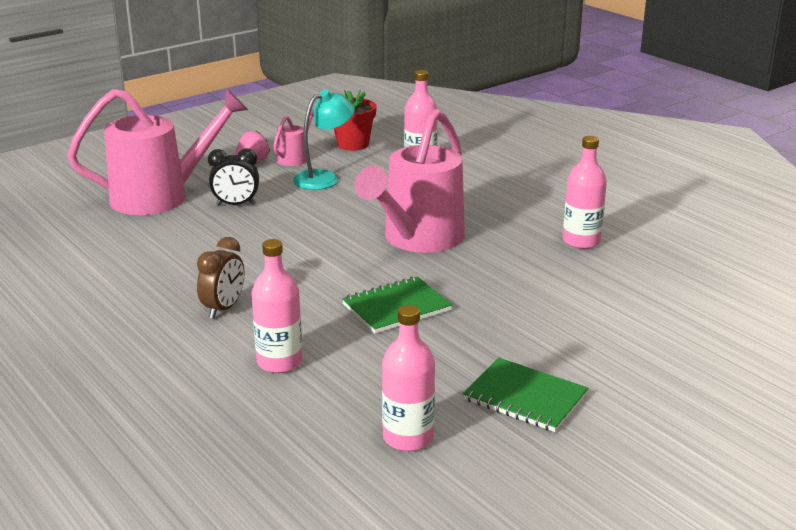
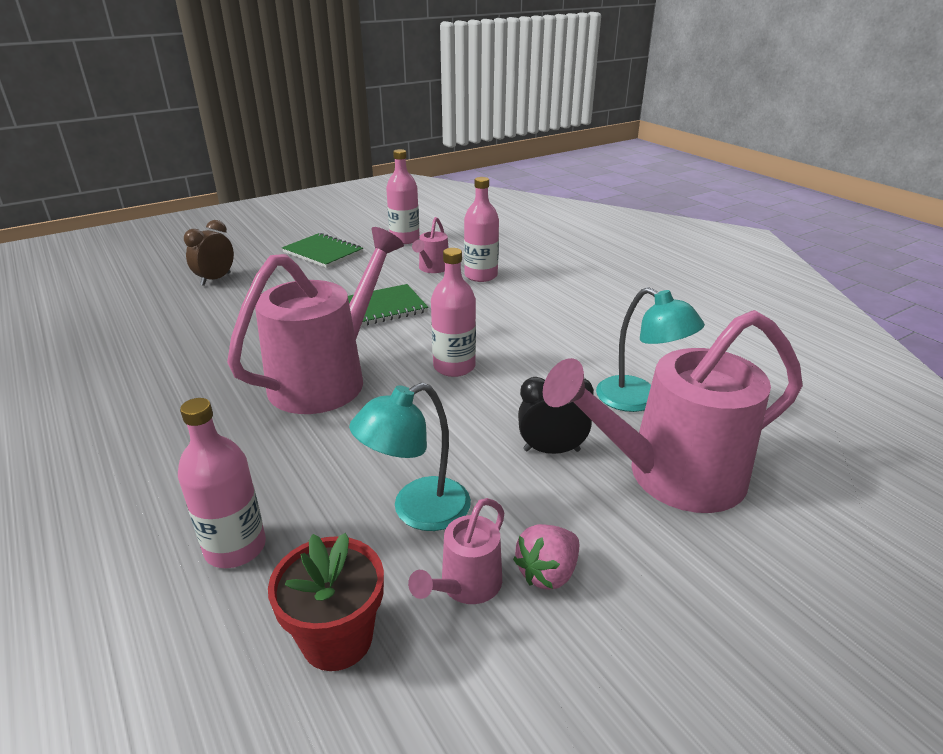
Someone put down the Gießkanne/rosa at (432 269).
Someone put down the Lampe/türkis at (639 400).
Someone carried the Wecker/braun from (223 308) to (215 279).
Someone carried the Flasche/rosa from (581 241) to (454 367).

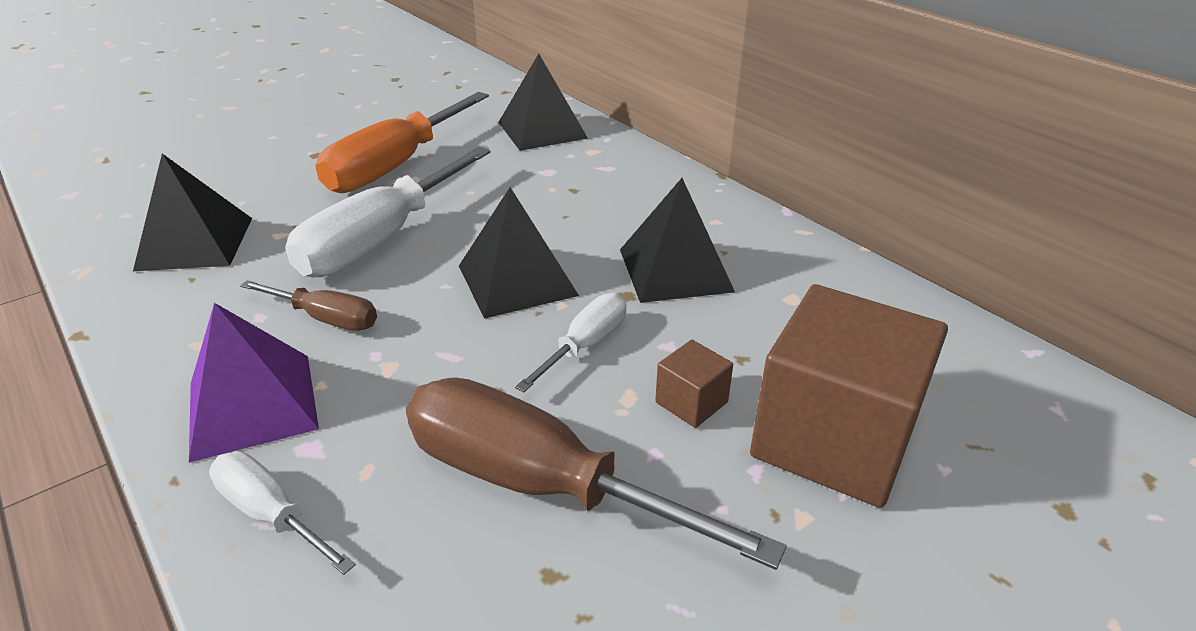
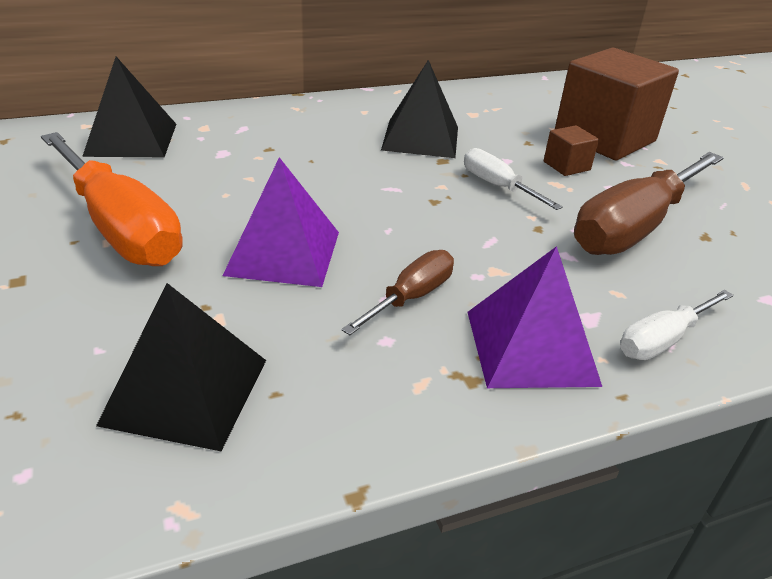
Someone took away the Pyramide/schwarz at (517 280).
Someone swapped the Schraubenzieher/weiß at (381 239) for the Pyramide/lila at (283 253).

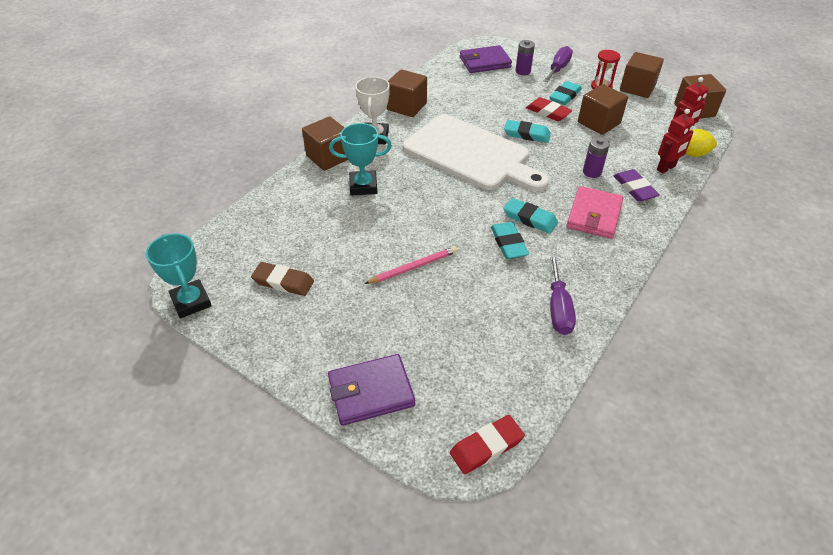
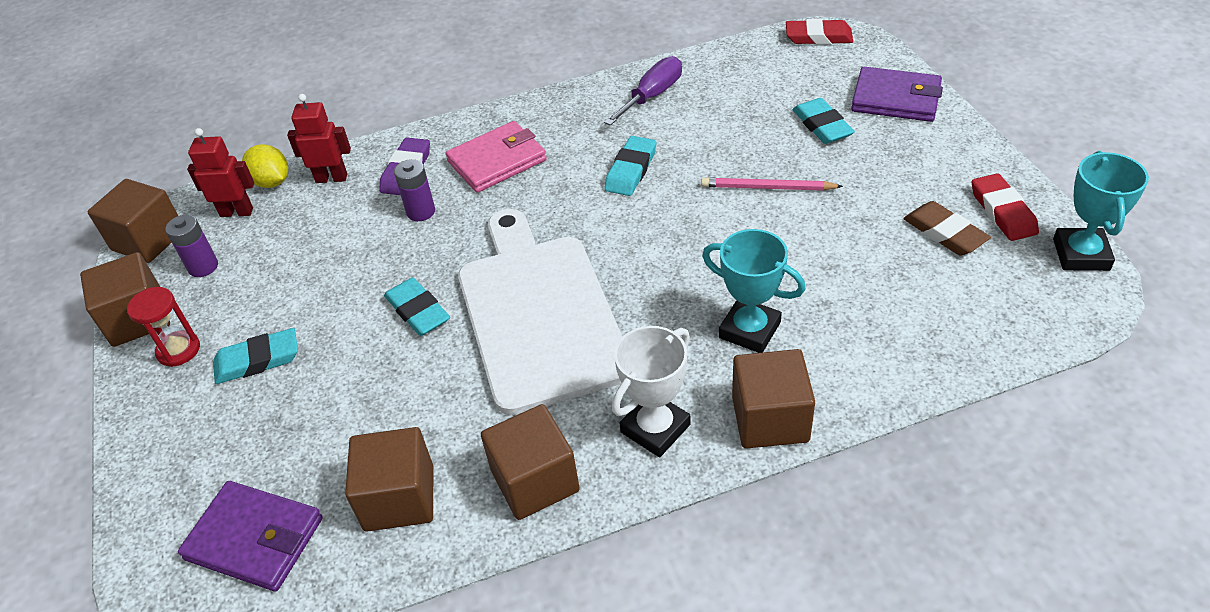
Someone took away the Schraubenzieher/lila at (558 68).
Someone carried the Radiergummi/türkis from (530 218) to (822 125).
Someone carried the Batterie/lila from (523 71) to (203 267).
Someone carried the Radiergummi/rot from (548 112) to (1003 211).
Someone carried the Kubus/braun from (599 123) to (399 498).

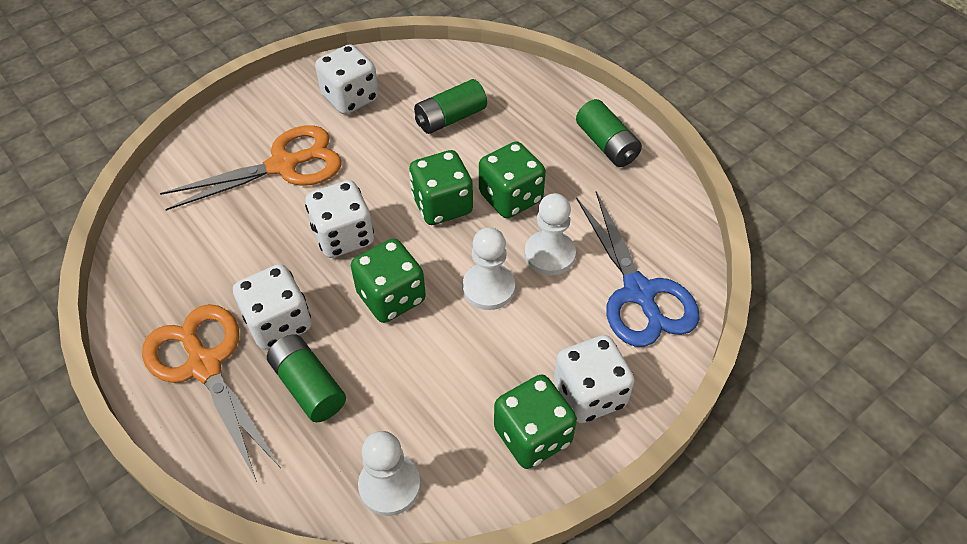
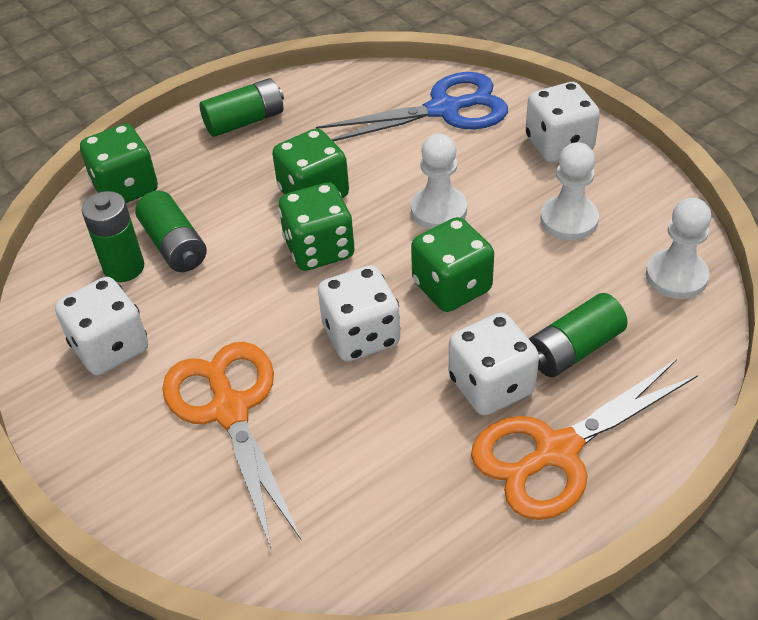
Someone put down the Batterie/grün at (124 268).
Someone carried the Spielwürfel/grün from (532 436) to (126 188).
Someone carried the Bauer/weiß from (549 254) to (569 220).

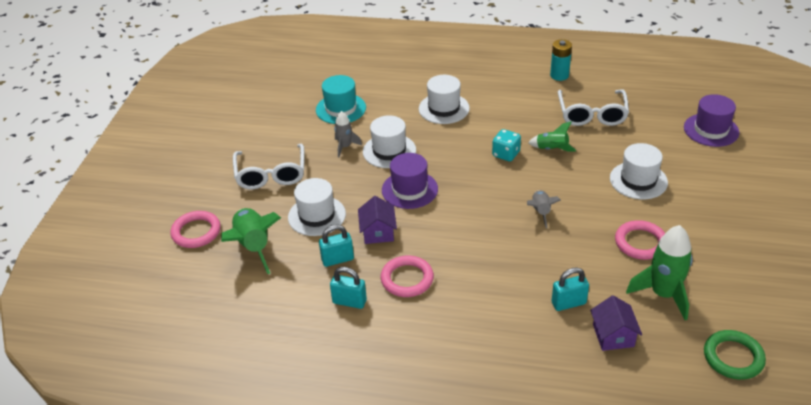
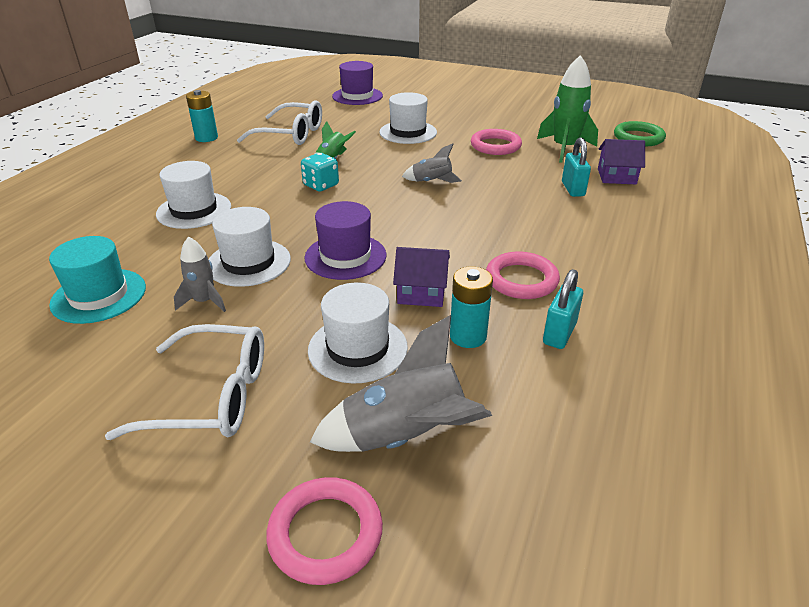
Someone swapped the Vorhängeschloss/türkis at (337 259) for the Batterie/türkis at (468 336).
Someone repainted the Rakete/grün at (253 247), which became the Rakete/grau at (406 436).

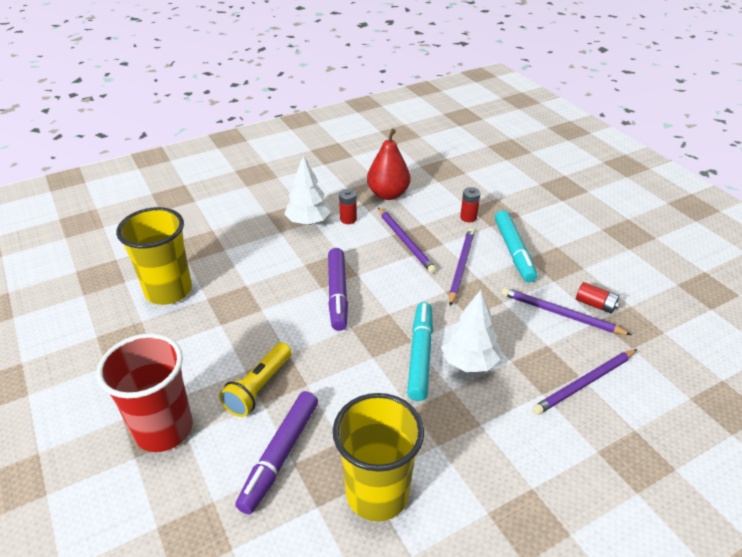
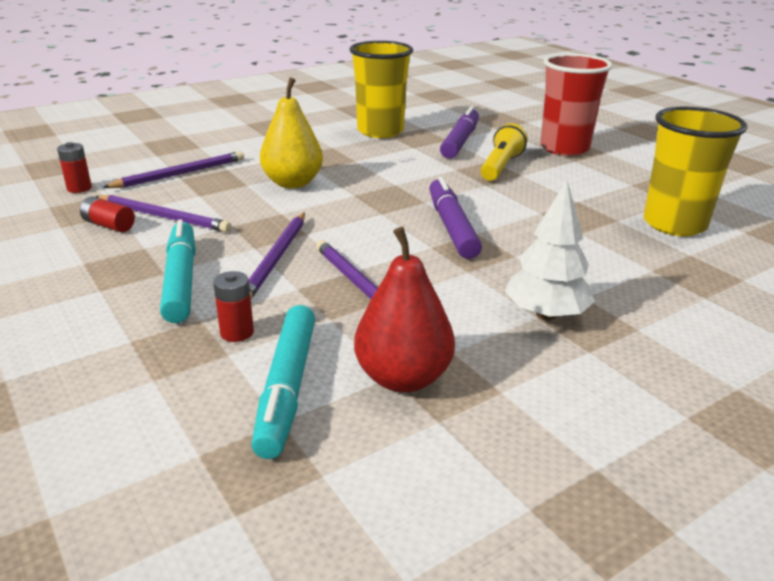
Someone carried the Batterie/rot from (348 219) to (79 188).
Someone carried the Filzstift/türkis from (420 355) to (287 388).
Someone swapped the Baum/weiß at (469 361) for the Birne/gelb at (293 183).

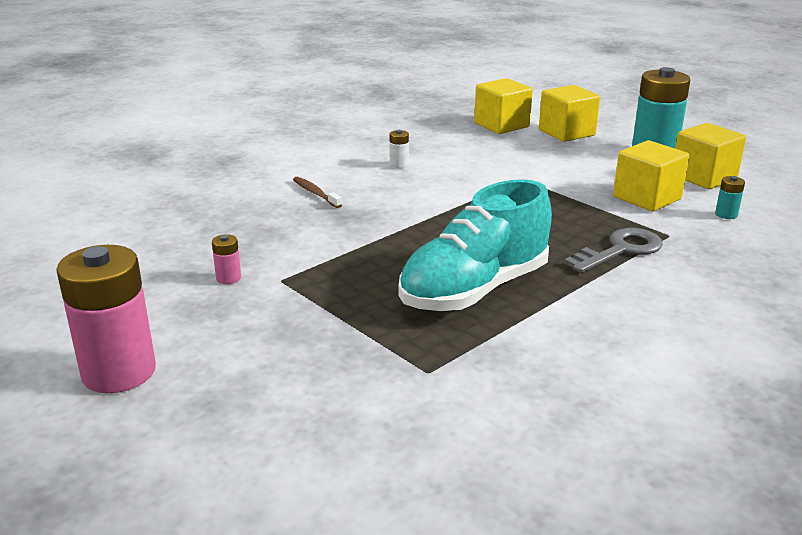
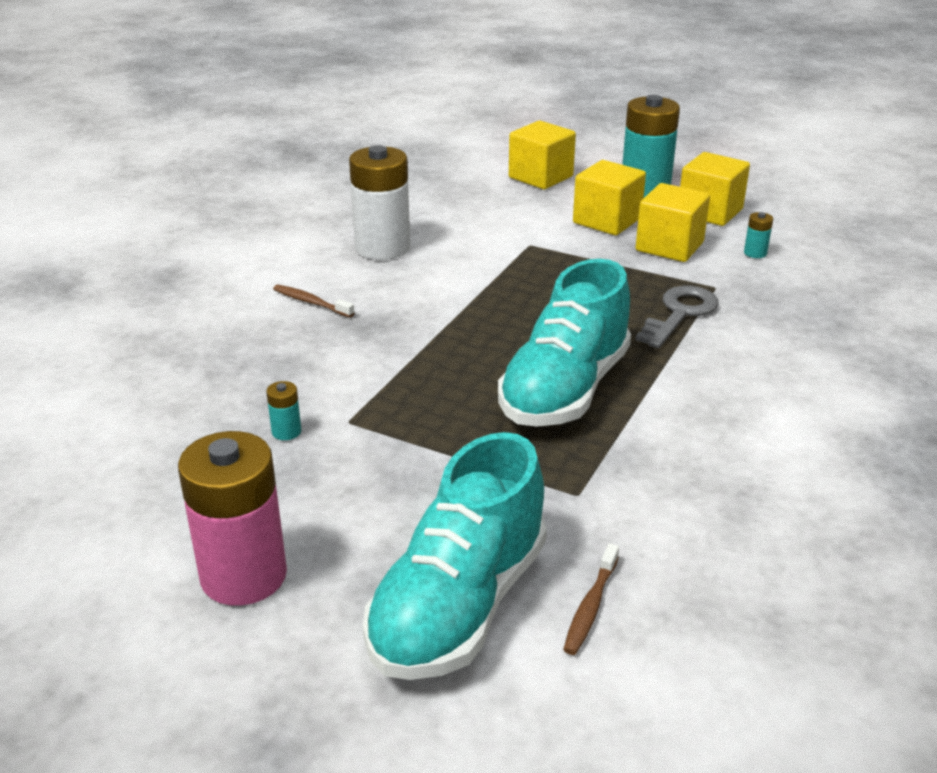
Someone put down the Schuh/türkis at (459 605).
Someone put down the Zahnbürste/braun at (590 607).
Someone carried the Kubus/gelb from (501 125) to (607 221).
Someone repainted the Batterie/rosa at (228 278), which became the Batterie/türkis at (286 431).
Someone scaled the Batterie/weiß at (399 164) by 2.44.

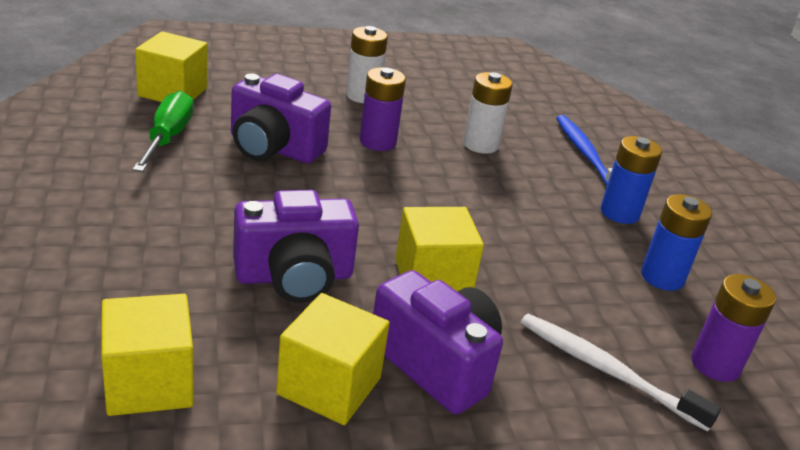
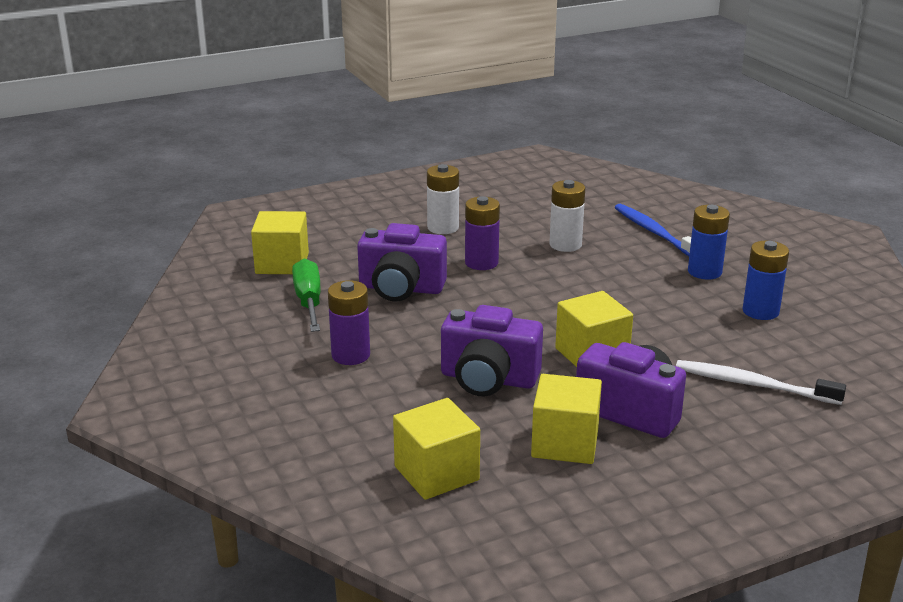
Someone carried the Batterie/lila from (715 364) to (350 355).
Someone rotated the Kamera/lila at (294 277) by 45 degrees clockwise.

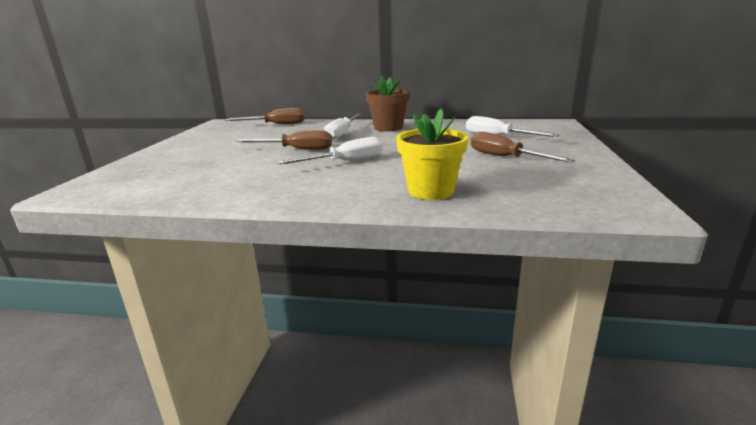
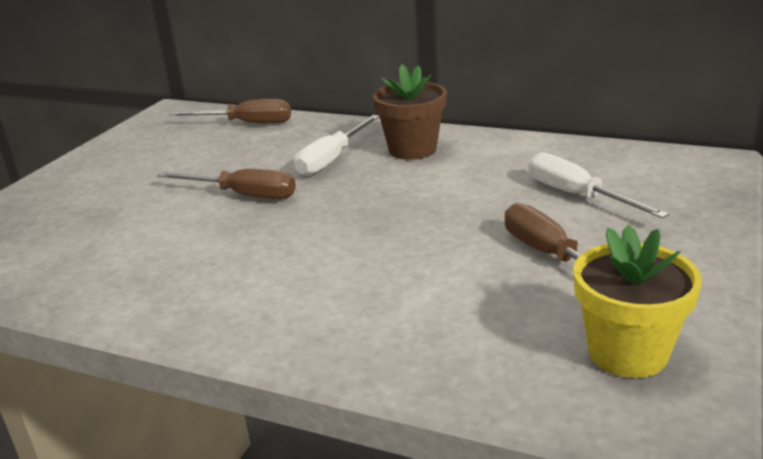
Someone took away the Schraubenzieher/weiß at (345 162).
Someone carried the Blumentopf/gelb from (431 191) to (627 353).

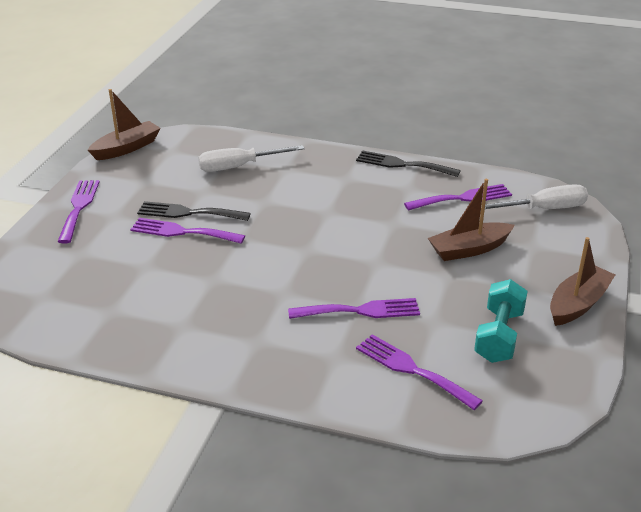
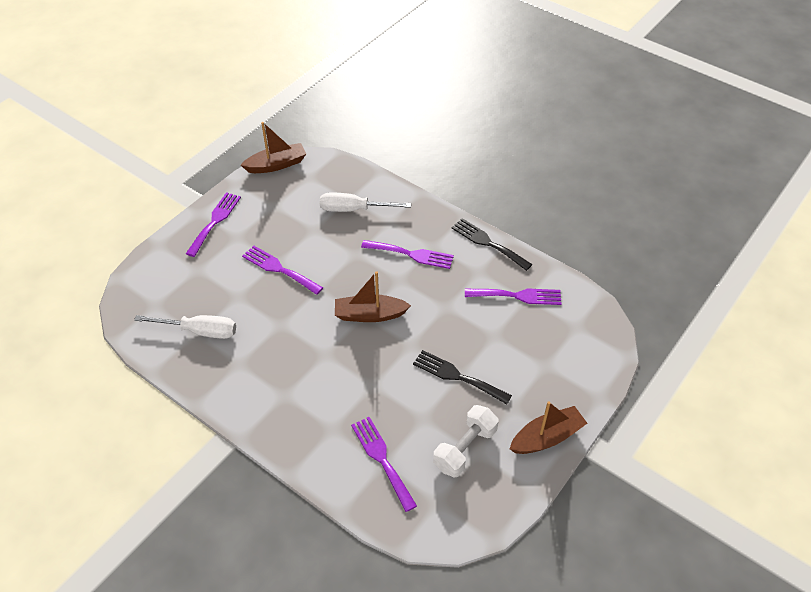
Someone carried the Gabel/schwarz from (188 213) to (457 376).
Someone carried the Gabel/lila from (360 311) to (411 254).
Someone carried the Boot/braun from (469 249) to (369 315).
Someone carried the Schraubenzieher/weiß from (543 209) to (199 331).
Someone repainted the Hantel/türkis at (499 336), which became the Hantel/weiß at (465 449).

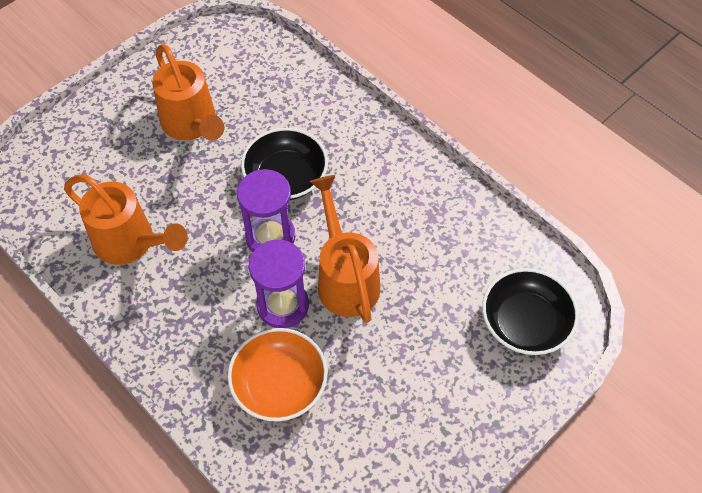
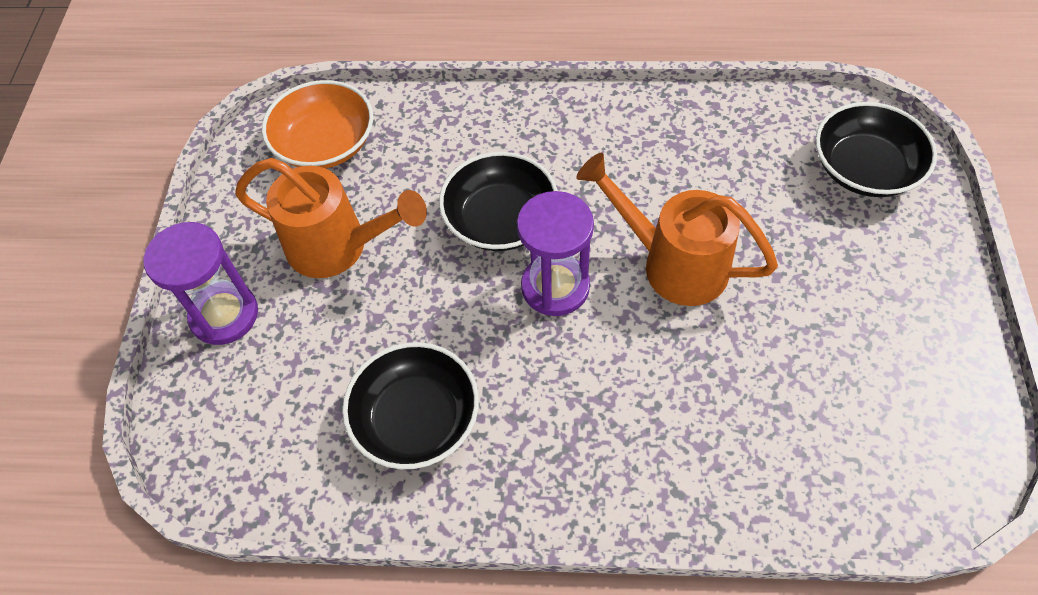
Someone carried the Schüssel/orange from (279 384) to (325 144).
Someone carried the Sanduhr/lila from (283 305) to (224 315).
Someone swapped the Gießkanne/orange at (130 243) for the Schüssel/schwarz at (416 419).

